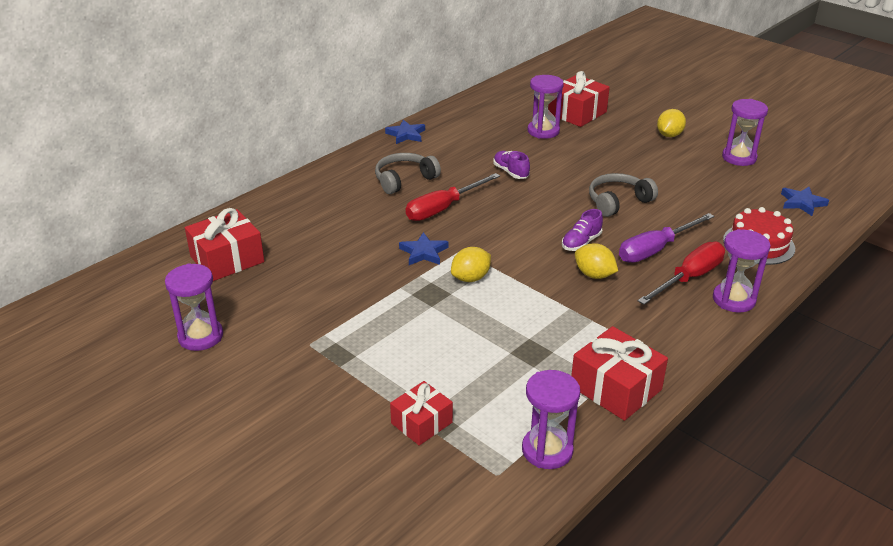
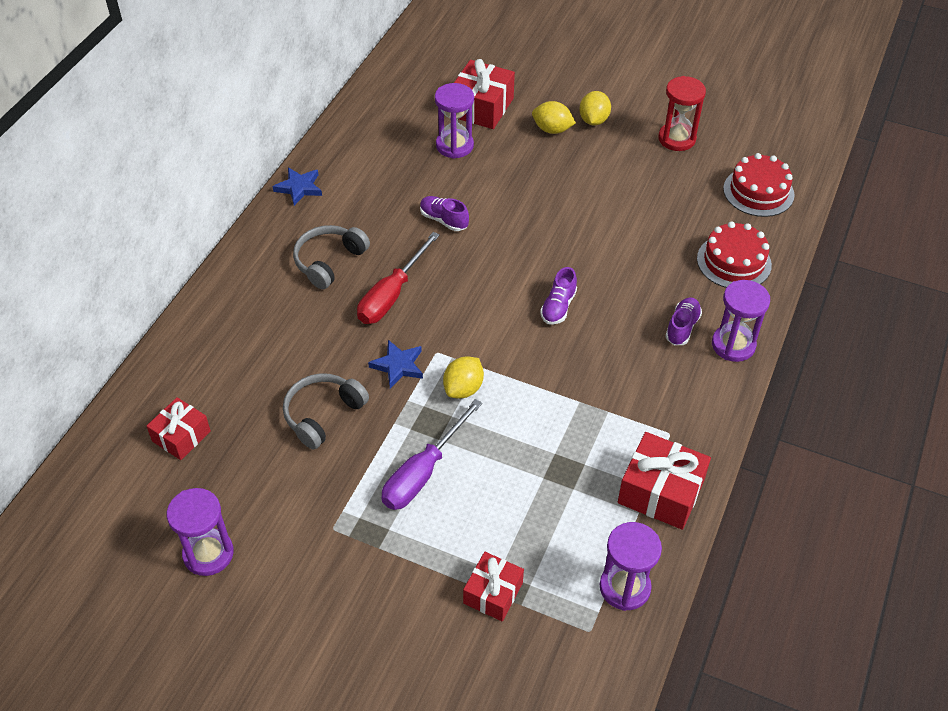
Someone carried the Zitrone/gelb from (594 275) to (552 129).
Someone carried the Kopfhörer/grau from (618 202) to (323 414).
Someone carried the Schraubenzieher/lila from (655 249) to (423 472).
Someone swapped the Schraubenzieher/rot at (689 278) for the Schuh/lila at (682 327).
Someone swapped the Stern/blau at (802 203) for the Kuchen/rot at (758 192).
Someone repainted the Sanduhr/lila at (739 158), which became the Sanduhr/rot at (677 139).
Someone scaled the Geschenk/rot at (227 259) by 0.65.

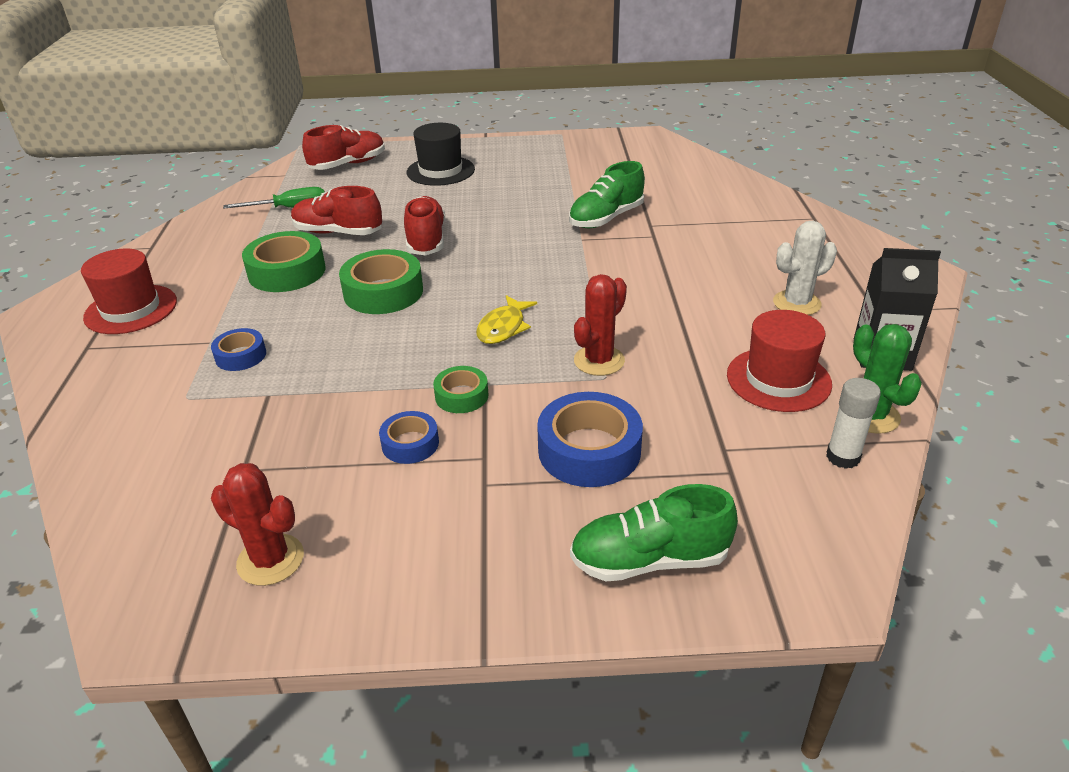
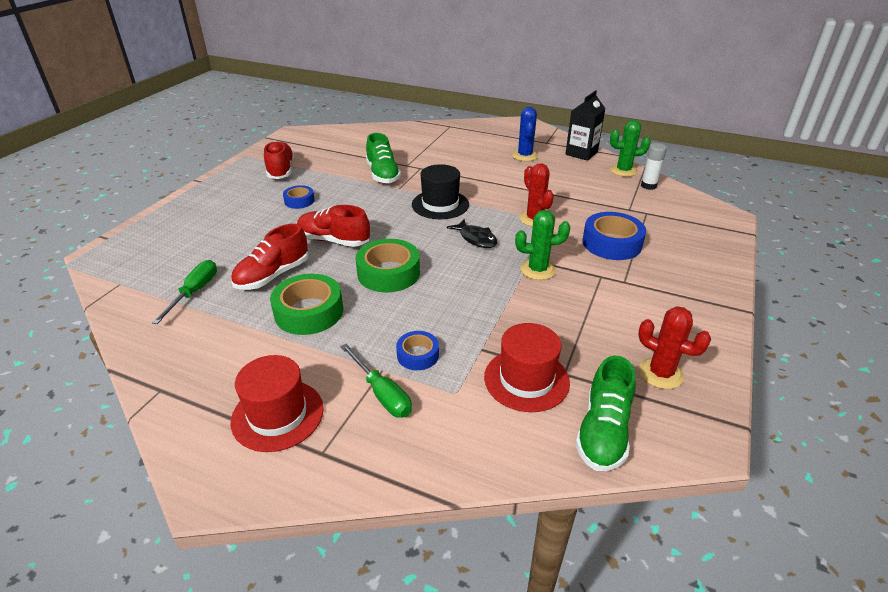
Someone put down the Schraubenzieher/grün at (382 393).
Someone carried the Schuh/rot from (348 164) to (281 170).
Someone carried the Klebeband/blau from (410 444) to (299 201).
Someone carried the Hut/schwarz from (440 171) to (440 204).
Someone carried the Schuh/grün from (649 560) to (603 432).
Someone carried the Hut/rot from (778 379) to (526 379).
Someone swapped the Klebeband/grün at (461 396) for the Kaktus/grün at (538 270).
Someone repainted the Fisch/gelb at (503 327), which became the Fisch/schwarz at (476 239).
Someone repainted the Kaktus/weiß at (796 303), which became the Kaktus/blau at (525 156).
Someone rotated the Kaktus/rot at (270 560) by 75 degrees clockwise.

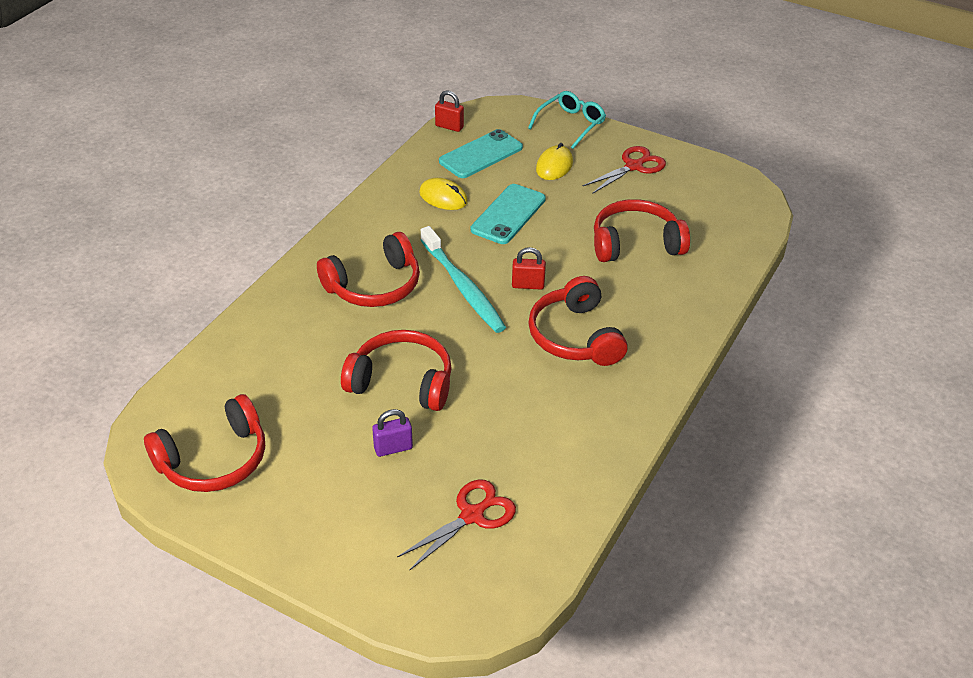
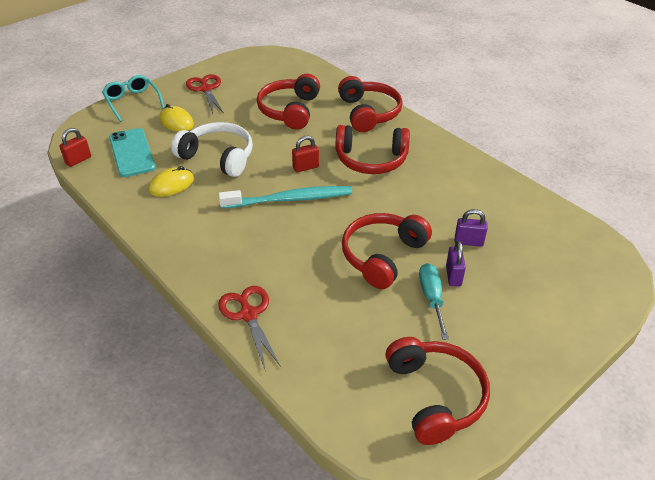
Someone put down the Schraubenzieher/türkis at (432 299).
Someone put down the Vorhängeschloss/lila at (468 242).
Someone carried the Kopfhörer/rot from (374 285) to (368 113).
Someone carried the Schere/rot from (472 515) to (248 314).
Someone swapped the Handy/türkis at (508 214) for the Kopfhörer/weiß at (218 157).
Someone rotated the Vorhängeschloss/rot at (528 285) by 45 degrees clockwise.

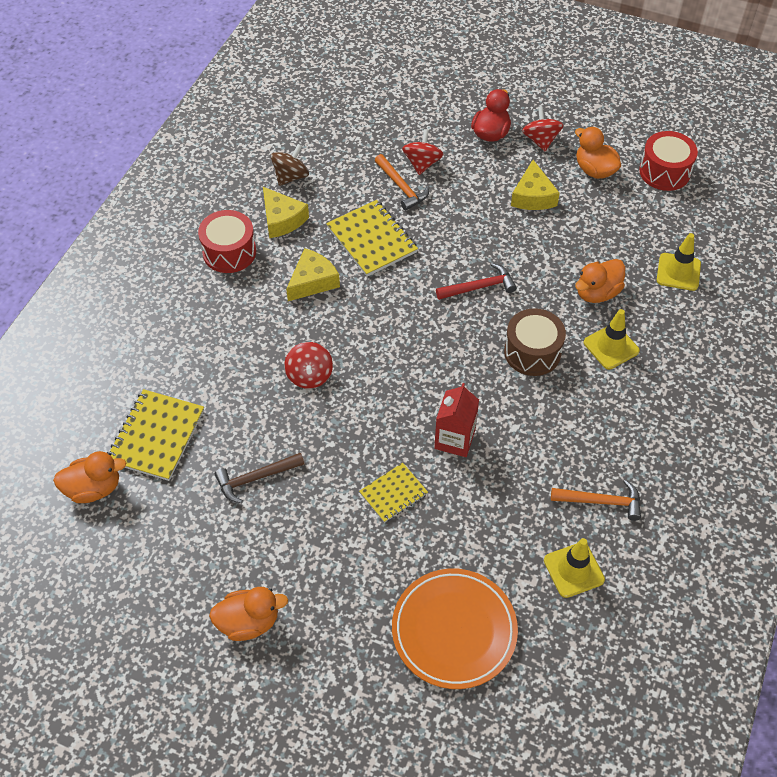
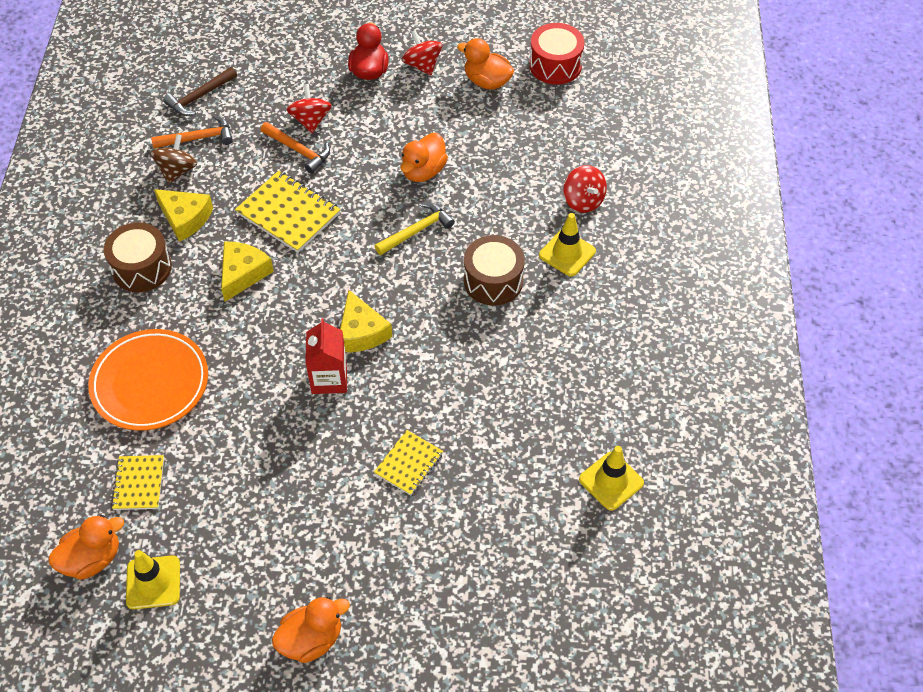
Someone carried the Hammer/braun from (256 478) to (199 97).
Someone carried the Kreisel/rot from (309 375) to (583 201).
Someone carried the Teller/orange from (454 630) to (150 383).
Someone carried the Getränkekarton/rot from (454 439) to (329 378).
Someone carried the Käse/gelb from (533 196) to (361 332).
Someone carried the Hammer/orange from (601 501) to (198 138).
Someone carried the Ente/orange from (597 293) to (423 171).
Someone carried the Leitkegel/gelb from (678 272) to (153 582).
Someone repainted the Trommel/rot at (229 252), which became the Trommel/braun at (142 268).
Someone repainted the Hammer/rot at (479 287), which became the Hammer/gelb at (416 231).
Someone scaled the Notizbuch/gelb at (156 436) by 0.61.

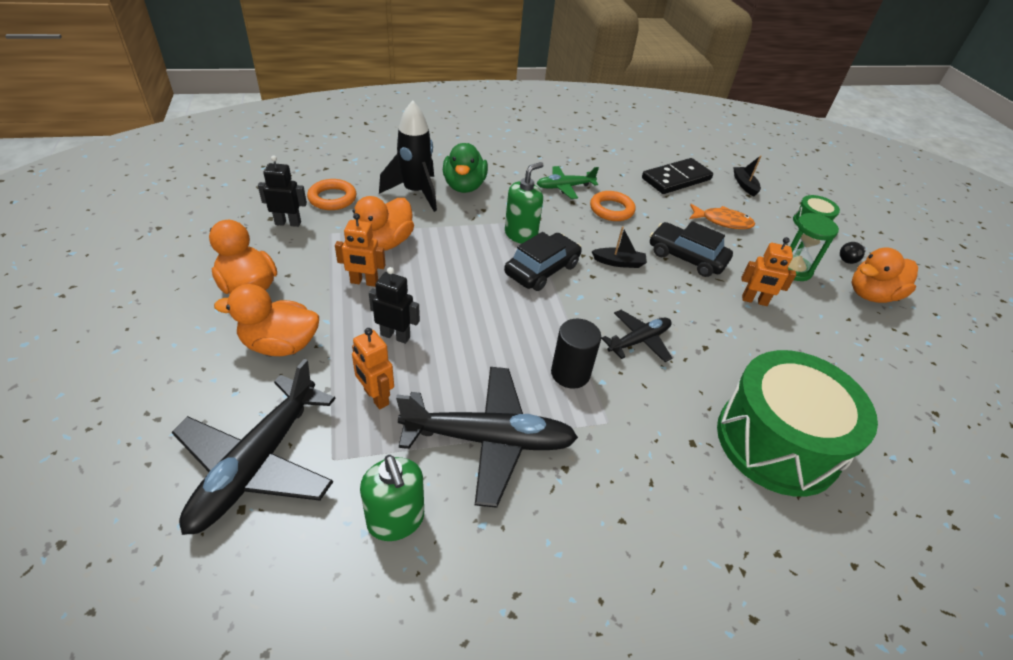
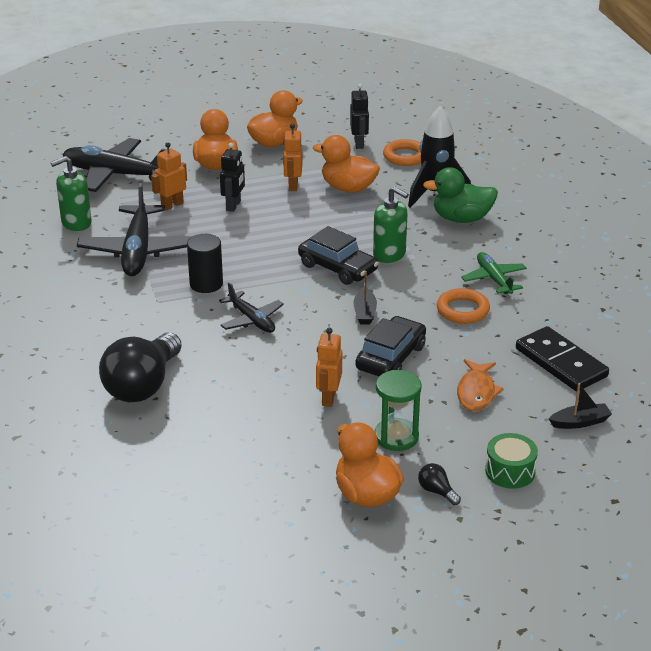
Someone swapped the Trommel/grün at (777 442) for the Glühbirne/schwarz at (143 386).

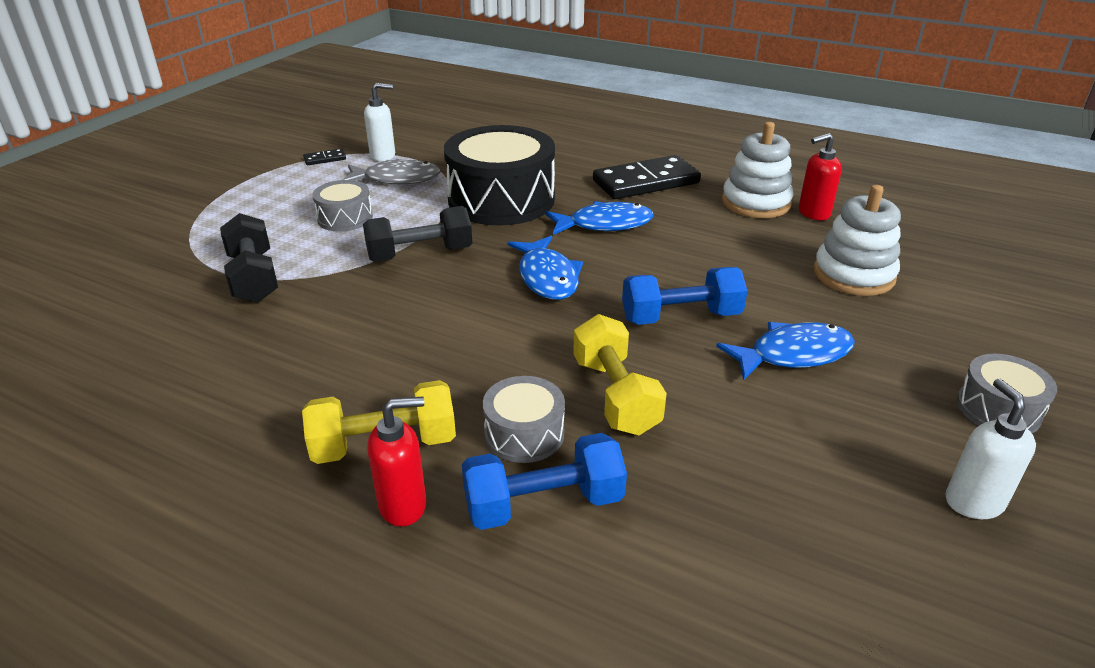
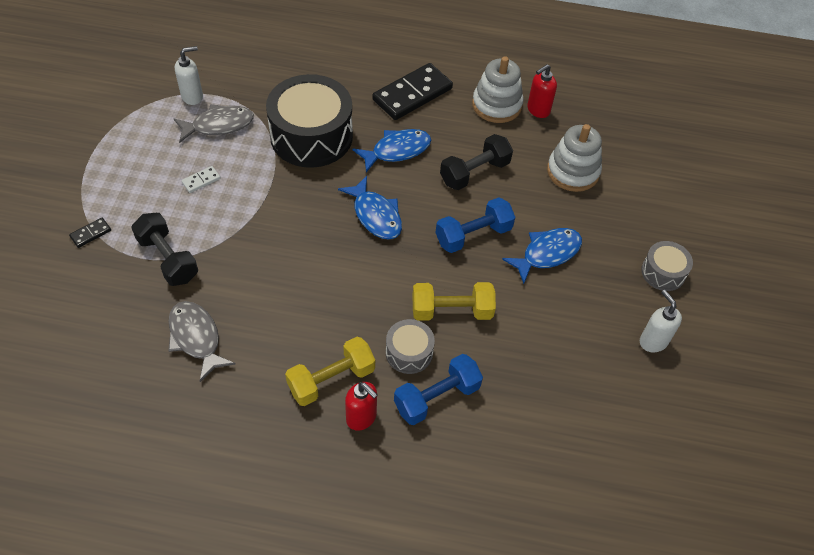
Someone put down the Fisch/grau at (196 338).
Someone carried the Dominostein/schwarz from (325 159) to (90 233).
Someone carried the Hantel/schwarz from (420 254) to (474 172).
Someone swapped the Trommel/grau at (345 218) for the Dominostein/weiß at (201 180).
Someone rotated the Seifenspender/rot at (403 505) by 75 degrees clockwise.
Someone rotated the Hantel/gelb at (615 395) by 60 degrees counterclockwise.

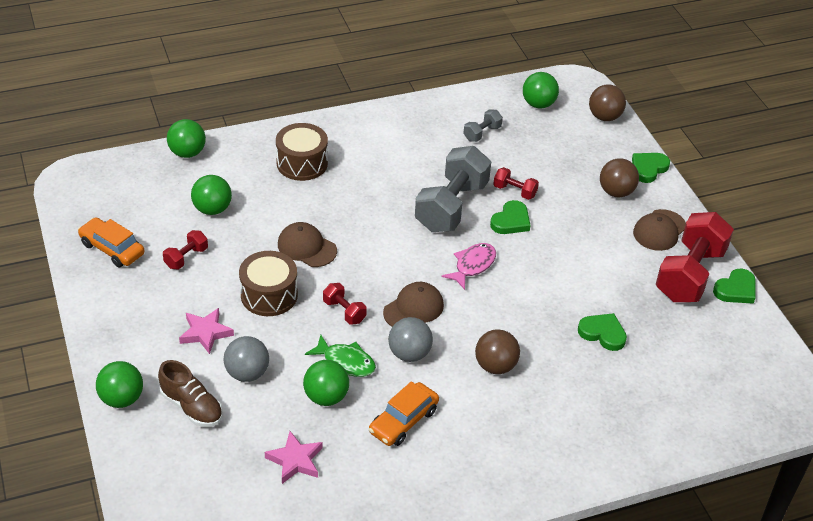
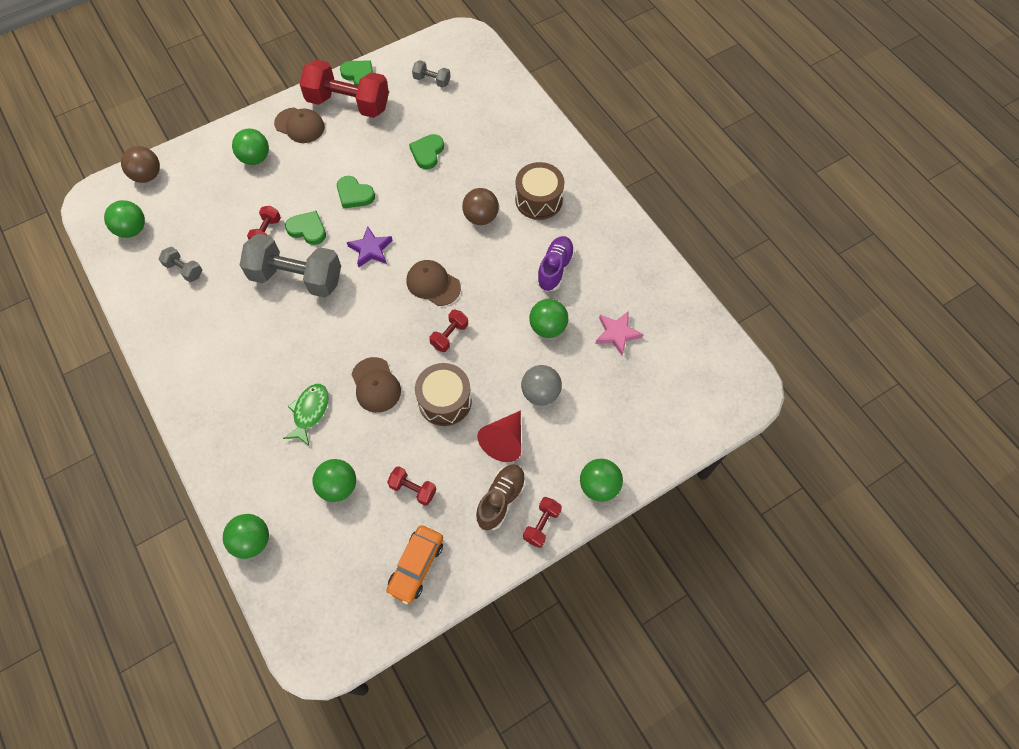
Someone took away the Ball/grau at (409 354).
Someone put down the Hantel/grau at (432 81).
Someone put down the Hantel/rot at (541 525).
Someone carried the Schuh/braun from (192 407) to (501 499).
Someone carried the Trommel/braun from (302 163) to (539 200).
Someone carried the Fisch/grün from (346 362) to (310 412).
Someone carried the Herz/grün from (648 168) to (354 194).
Someone swapped the Stern/rosa at (205 333) for the Kegel/rot at (504 441).
Someone swapped the Auto/orange at (403 421) for the Schuh/lila at (555 269).
Someone swapped the Fisch/rosa at (472 265) for the Stern/lila at (370 249).
Someone repainted the Ball/braun at (616 192), which became the Ball/grün at (255 158).
Someone rotated the Kappe/braun at (307 247) by 45 degrees counterclockwise.

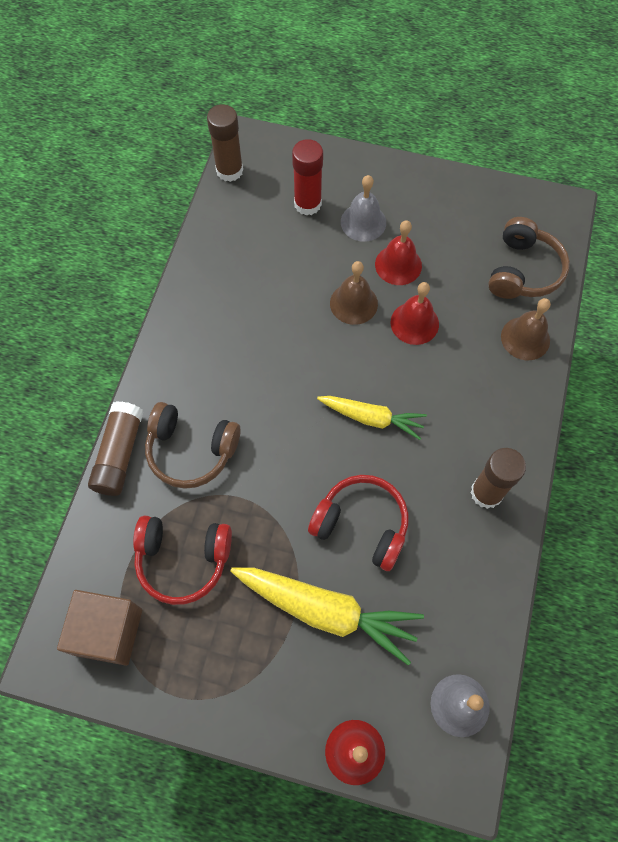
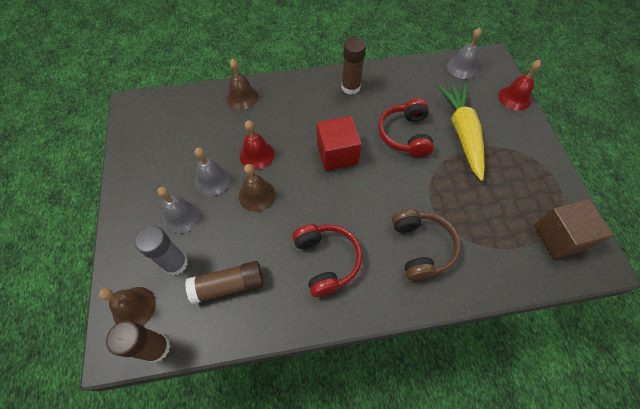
Someone took away the Kopfhörer/braun at (523 271).
Someone put down the Glocke/braun at (134 307).
Someone carried the Klebestift/braun from (119 454) to (228 285).
Someone carried the Kopfhörer/rot from (183 559) to (326 260).
Someone swapped the Karotte/gelb at (371 418) for the Kubus/rot at (337 153).
Someone repainted the Klebestift/rot at (307 204), which became the Klebestift/grau at (175 263).
Someone repainted the Glocke/rot at (398 265), which became the Glocke/grau at (213 180).

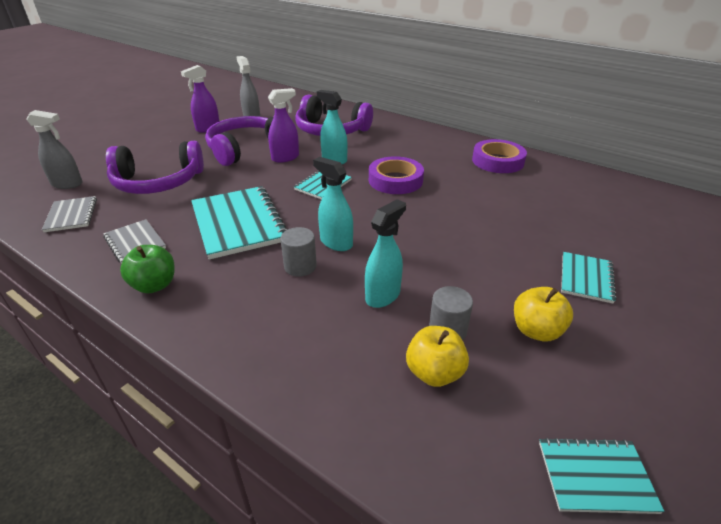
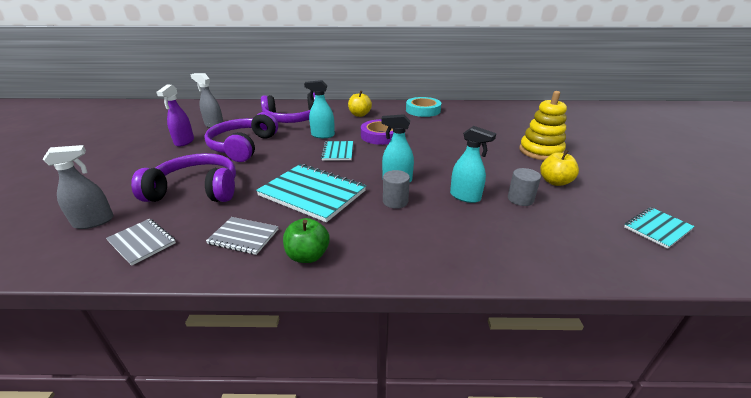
Someone took away the Sprühflasche/lila at (285 158).
Someone carried the Apfel/gelb from (434 373) to (359 114).
Someone swapped the Notizbuch/türkis at (586 278) for the Stapelspielzeug/gelb at (540 151).
Someone repainted the Klebeband/lila at (498 161), which became the Klebeband/türkis at (423 110).
Someone rotated the Kopfhörer/lila at (158 182) by 135 degrees counterclockwise.
Someone rotated the Sprühflasche/türkis at (383 295) by 120 degrees clockwise.

